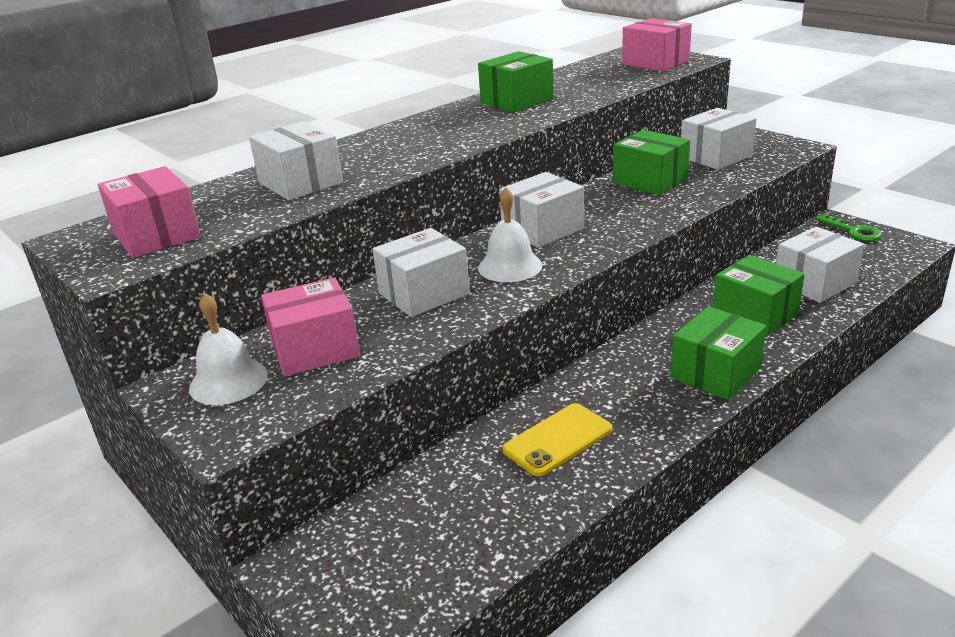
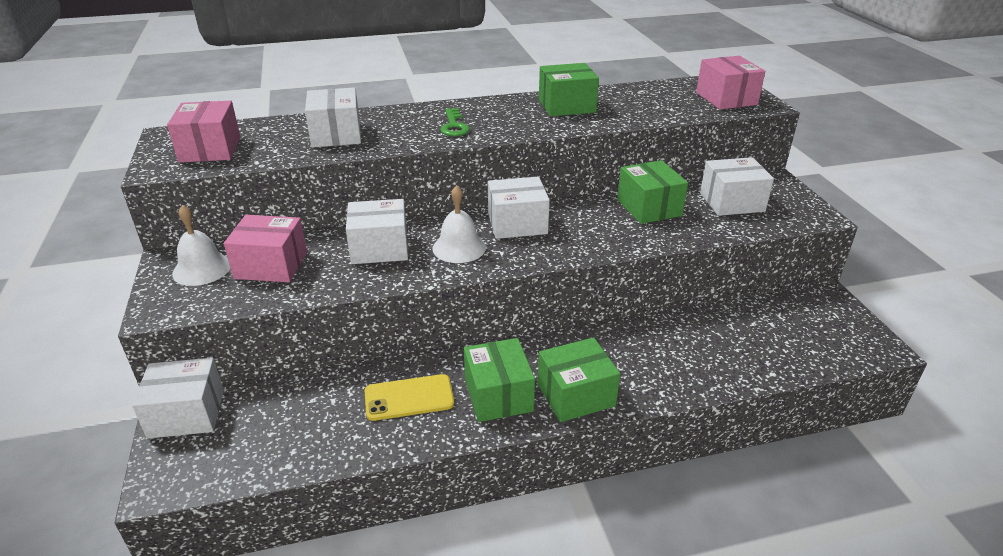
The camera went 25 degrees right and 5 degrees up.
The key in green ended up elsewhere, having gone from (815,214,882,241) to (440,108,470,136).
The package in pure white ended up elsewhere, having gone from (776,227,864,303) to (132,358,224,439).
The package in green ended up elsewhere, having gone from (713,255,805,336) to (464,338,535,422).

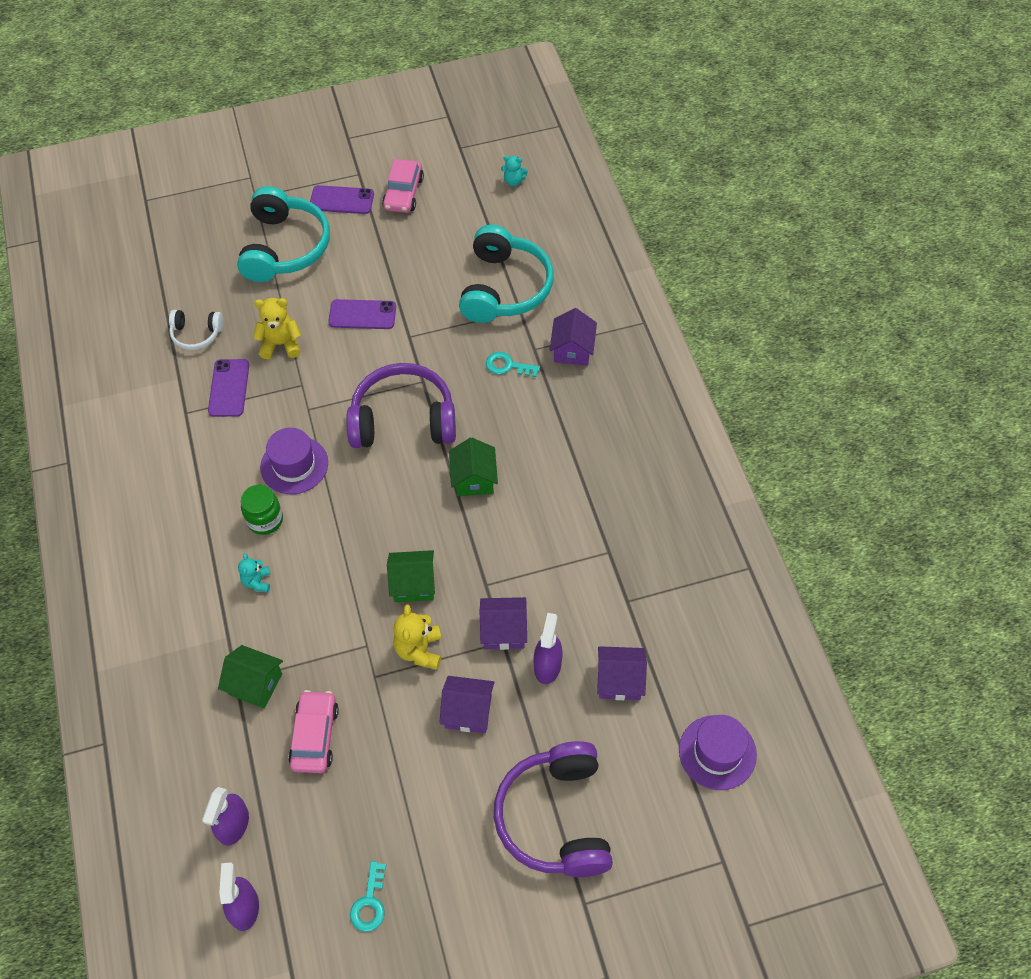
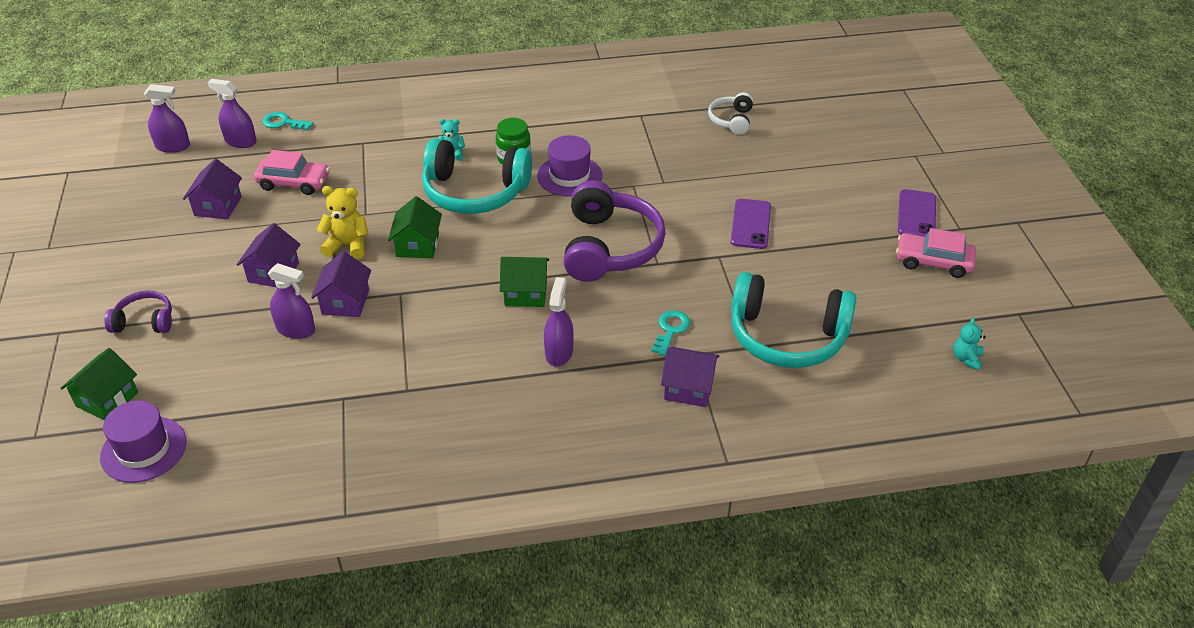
The camera went 95 degrees right and 15 degrees down.
The headphones in teal ended up elsewhere, having gone from (237,186,330,282) to (422,139,532,214).
The second view lost the teddy in yellow at (253,298,301,359).
The second view lost the smartphone in royal purple at (208,359,249,417).
The house in green ended up elsewhere, having gone from (218,645,283,708) to (61,348,138,420).
The house in royal purple ended up elsewhere, having gone from (597,646,647,700) to (183,159,242,219).
The size of the headphones in royal purple at (494,741,613,877) changed by a factor of 0.51.
The key in teal ended up elsewhere, having gone from (350,861,386,932) to (263,112,313,131).
The second view gained the sprayer in royal purple at (544,277,574,366).

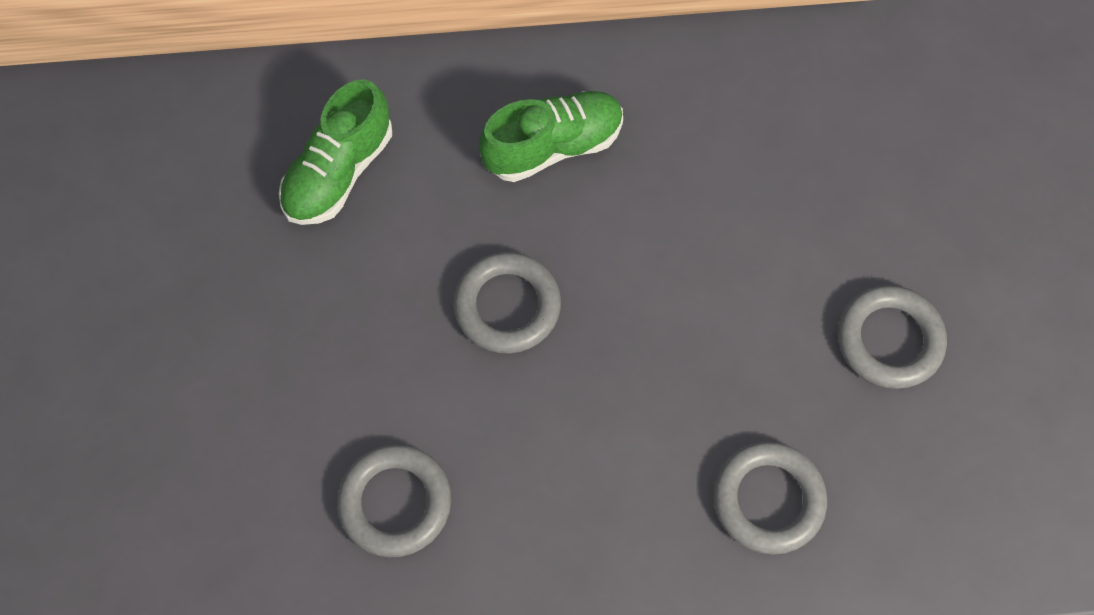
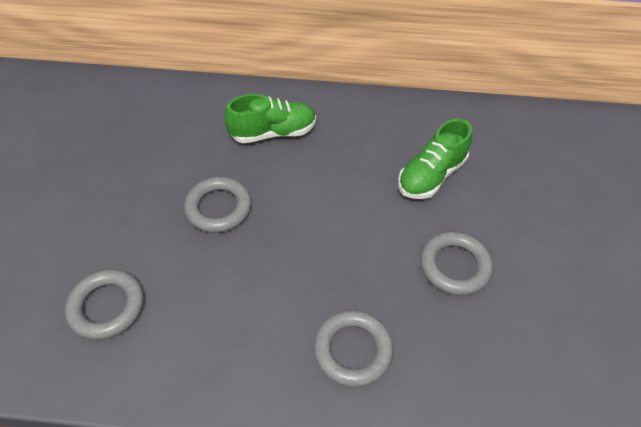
The camera went 10 degrees right and 15 degrees down.
The sneaker in green ended up elsewhere, having gone from (279,79,392,225) to (398,119,472,199).

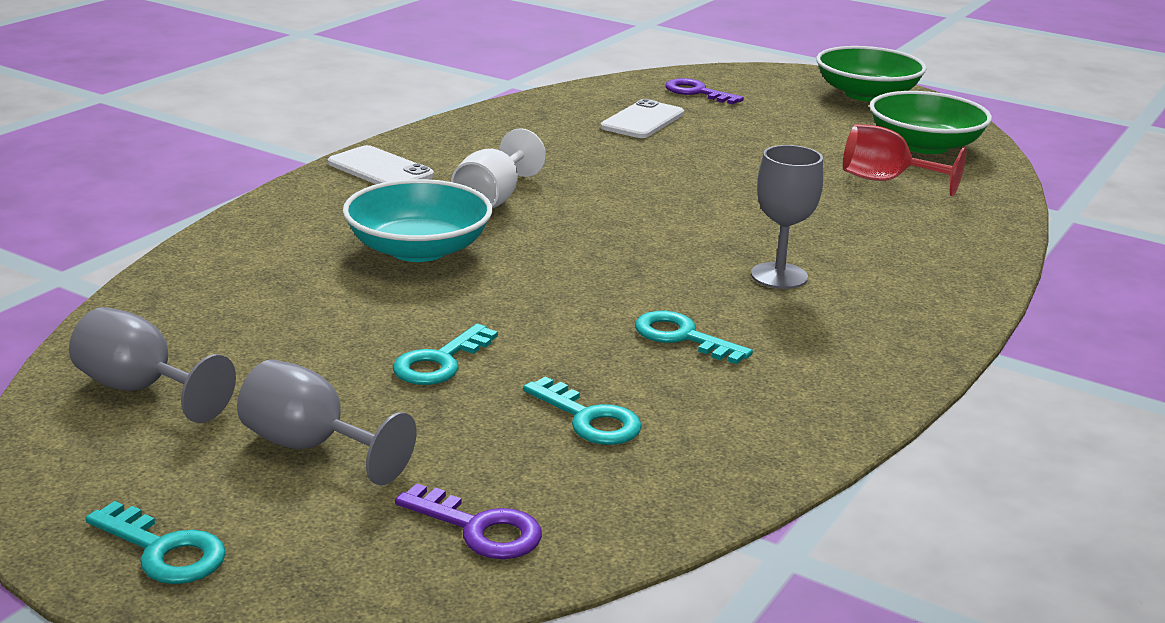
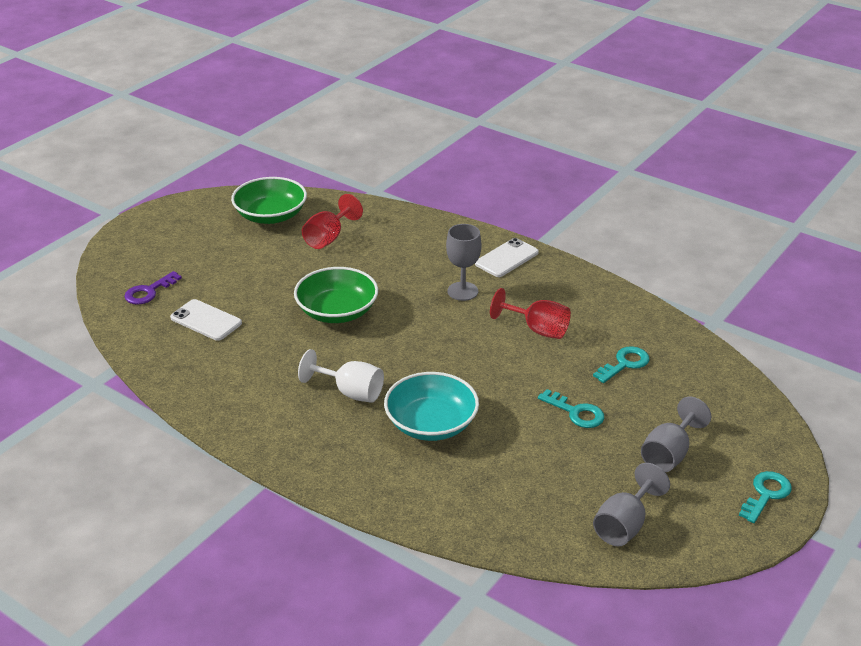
The camera went 85 degrees left and 10 degrees up.
The serving bowl in green ended up elsewhere, having gone from (816,46,927,102) to (294,267,378,323).
The smartphone in pure white ended up elsewhere, having gone from (328,145,434,184) to (475,238,539,277).
Where the key in teal stood at (635,311,753,364), the chalice in crimson came to stand at (490,288,571,339).
The second view lost the key in royal purple at (395,483,542,559).

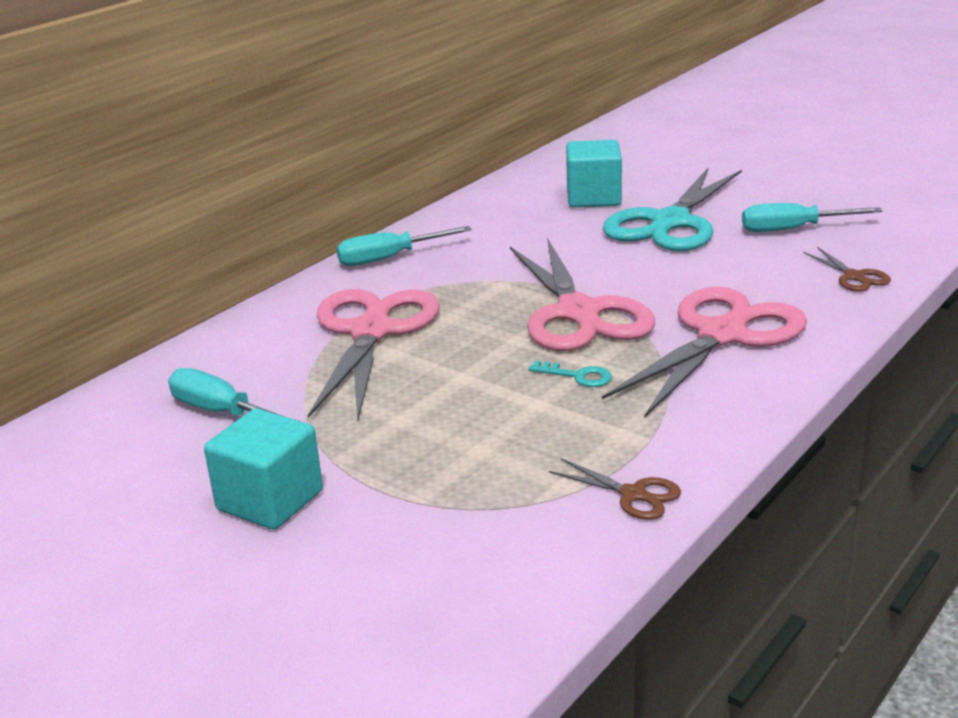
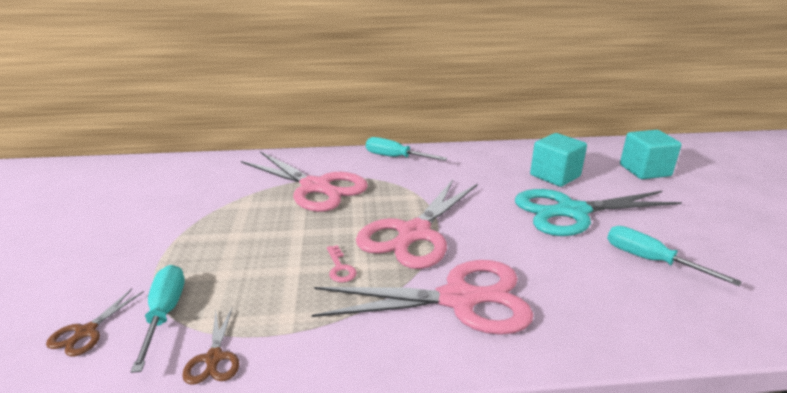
The camera went 45 degrees right and 0 degrees up.
The pair of scissors in dark brown ended up elsewhere, having gone from (803,247,891,292) to (46,289,144,357).
The pair of scissors in rose-pink at (308,289,440,421) ended up facing another way, 75 degrees clockwise from before.
What was the key in teal at (529,361,612,387) turned into the key in rose-pink at (327,245,357,283).
The hand screwdriver in teal ended up elsewhere, having gone from (168,368,298,421) to (131,265,185,373).
The block in teal ended up elsewhere, having gone from (204,408,323,530) to (620,130,682,179).

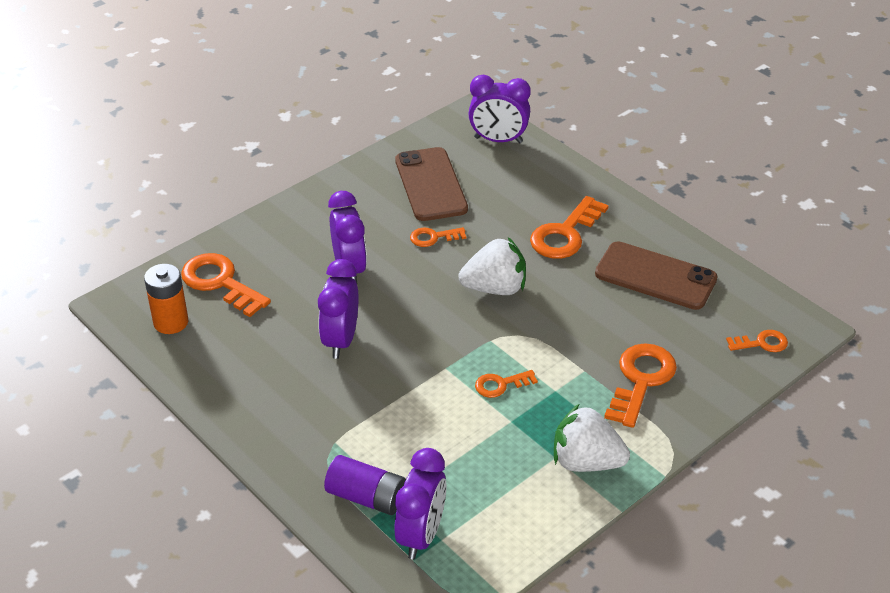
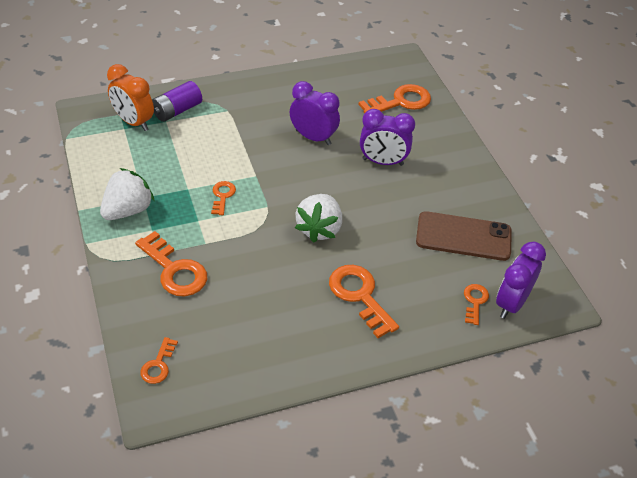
The camera went 110 degrees right and 5 degrees up.
The key in bright orange ended up elsewhere, having gone from (410,227,466,247) to (464,284,489,325).
The second view lost the smartphone in dark brown at (595,241,718,310).
The second view lost the AA battery in bright orange at (144,264,188,334).
What was the bedside clock in royal purple at (395,448,447,559) turned into the bedside clock in bright orange at (107,64,154,131).

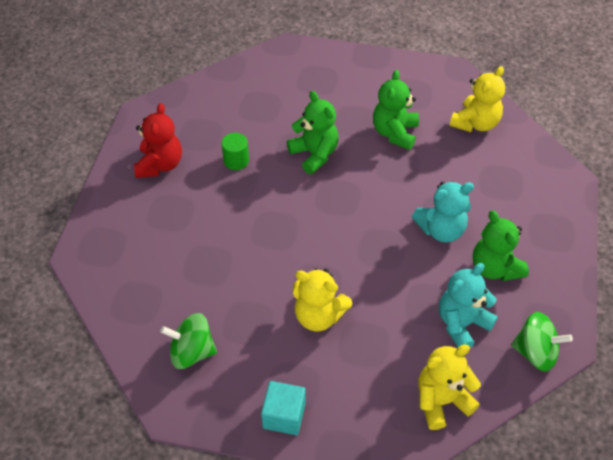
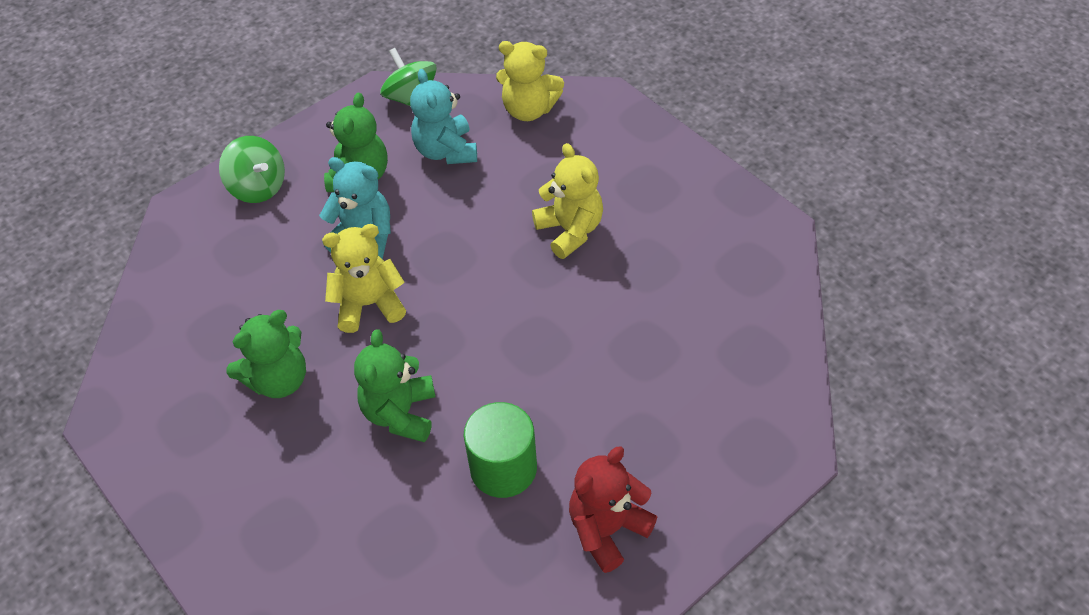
The camera went 140 degrees left and 0 degrees up.
The teddy in yellow ended up elsewhere, having gone from (450,66,505,132) to (322,224,406,333).
The size of the cylinder shape in green at (221,133,249,170) changed by a factor of 1.64.
The teddy in teal at (439,263,498,348) ended up facing another way, 75 degrees clockwise from before.
The toy top in green ended up elsewhere, having gone from (160,313,217,369) to (219,136,285,203).
The second view lost the block in teal at (261,381,305,435).

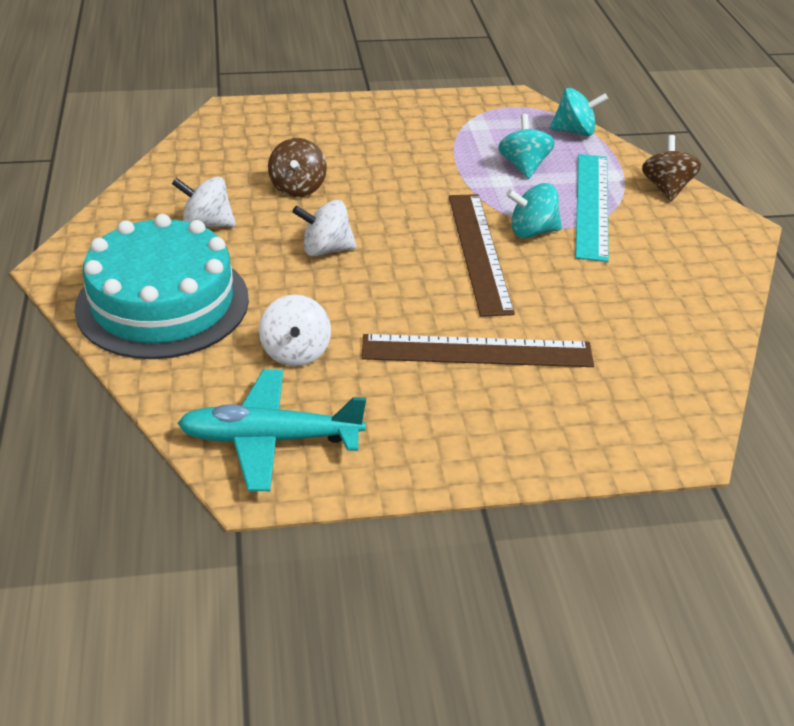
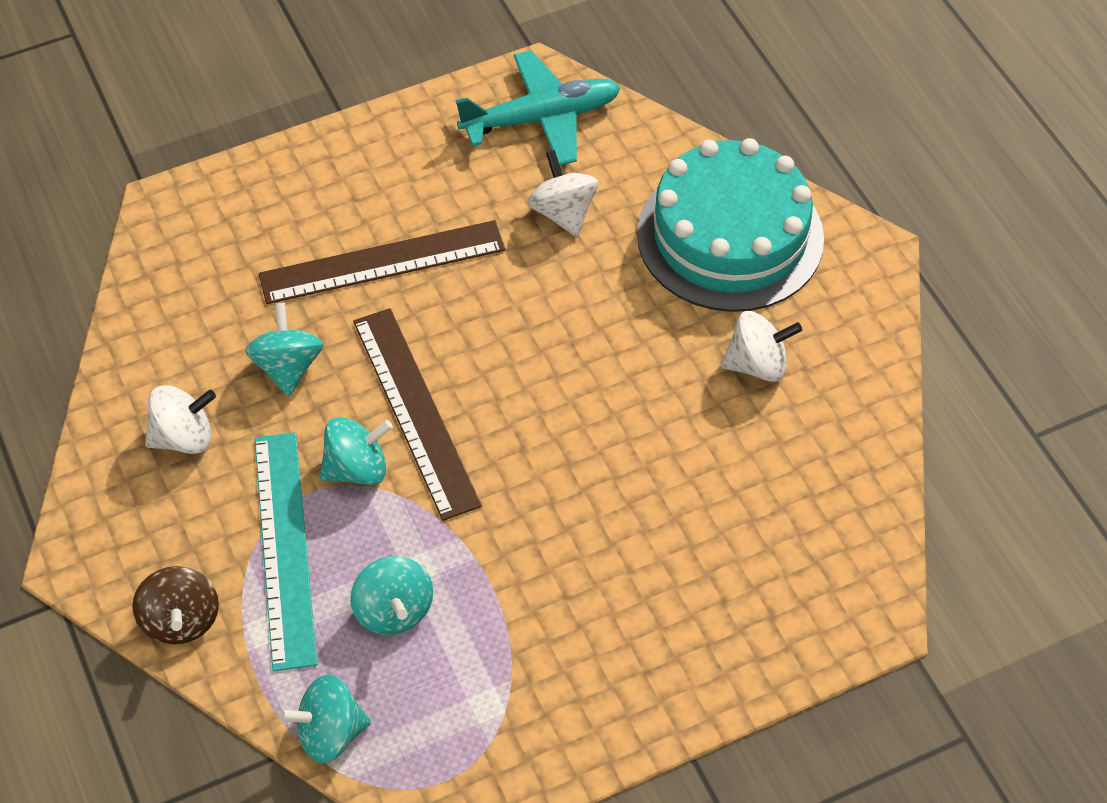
The camera went 165 degrees right and 15 degrees up.
The second view lost the toy top in dark brown at (268,138,327,197).
The toy top in pure white ended up elsewhere, having gone from (292,200,357,256) to (145,385,216,454).
The second view gained the toy top in teal at (245,302,323,396).

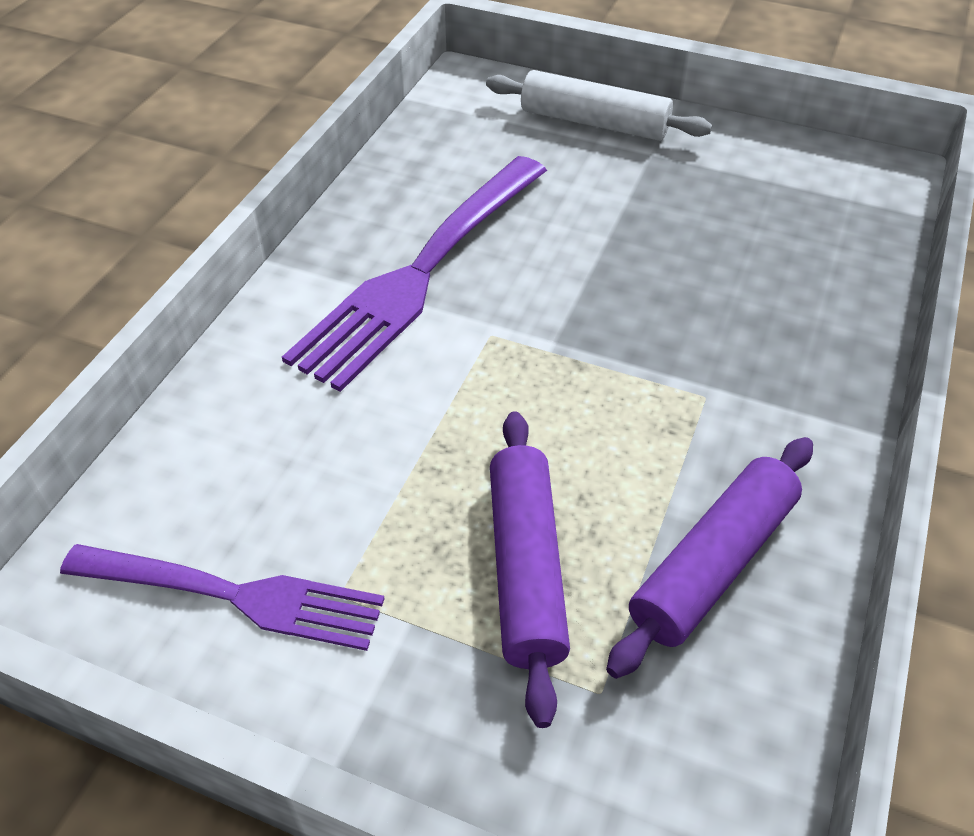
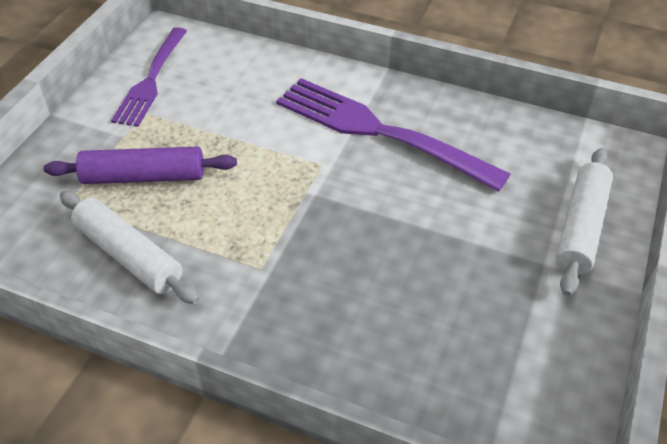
The camera went 90 degrees right and 0 degrees up.
What was the dough roller in royal purple at (606,437,813,679) turned into the dough roller in pure white at (60,191,199,304).

